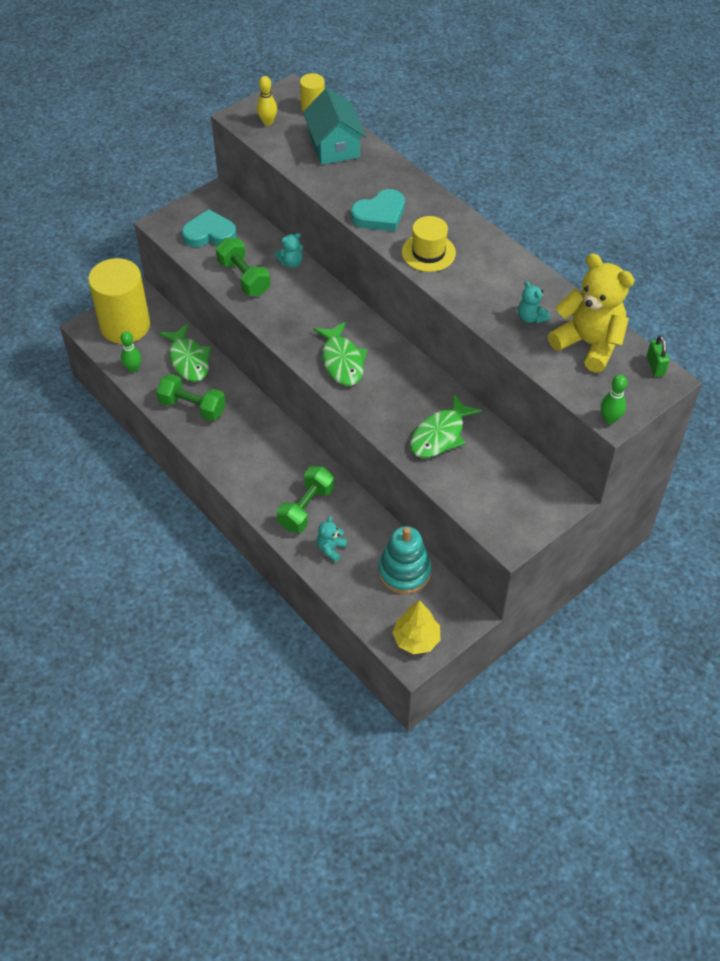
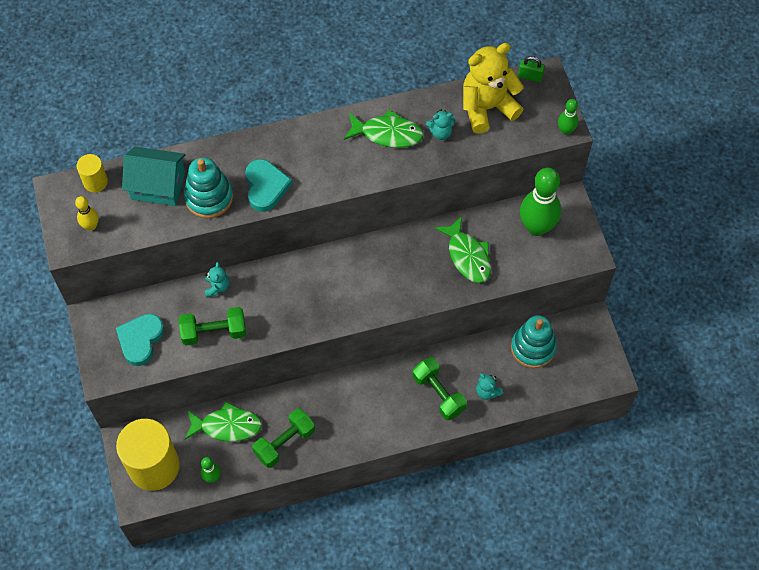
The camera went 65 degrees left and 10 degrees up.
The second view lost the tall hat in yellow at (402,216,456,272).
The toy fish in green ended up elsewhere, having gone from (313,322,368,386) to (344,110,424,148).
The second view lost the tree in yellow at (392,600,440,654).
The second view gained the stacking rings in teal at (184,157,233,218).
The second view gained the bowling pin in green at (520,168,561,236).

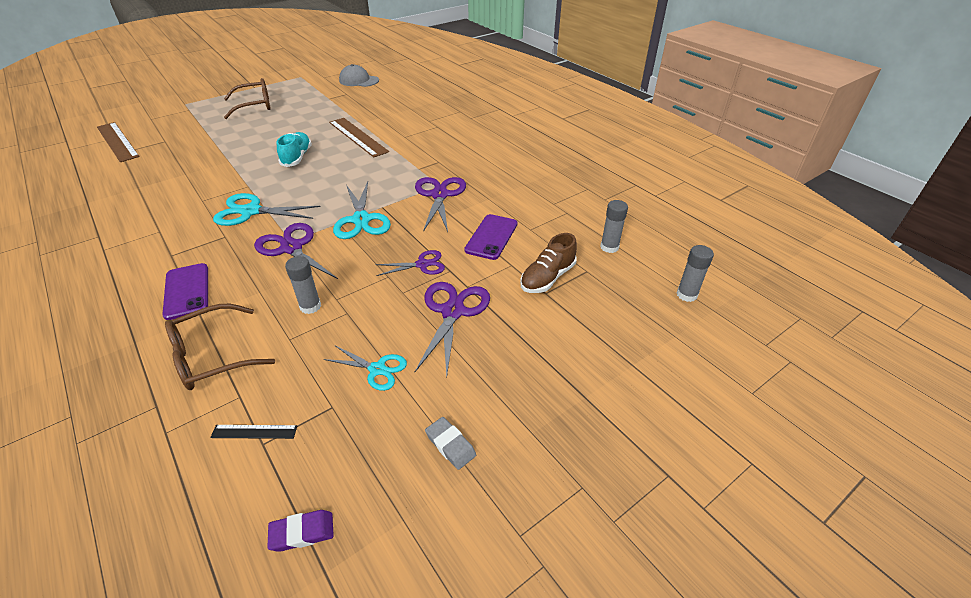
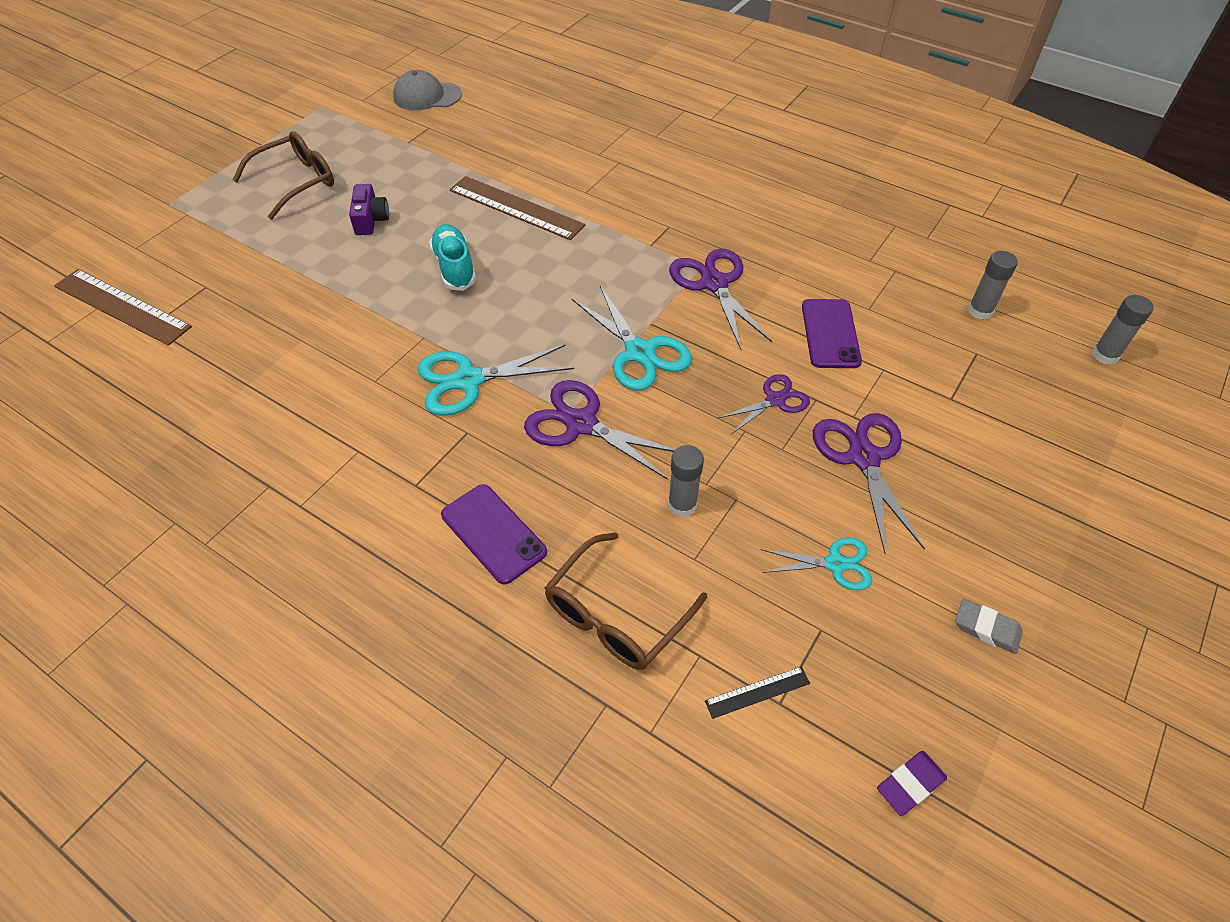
The camera went 20 degrees left and 10 degrees up.
The second view lost the sneaker in dark brown at (520,233,577,293).
The second view gained the photo camera in royal purple at (349,184,389,235).

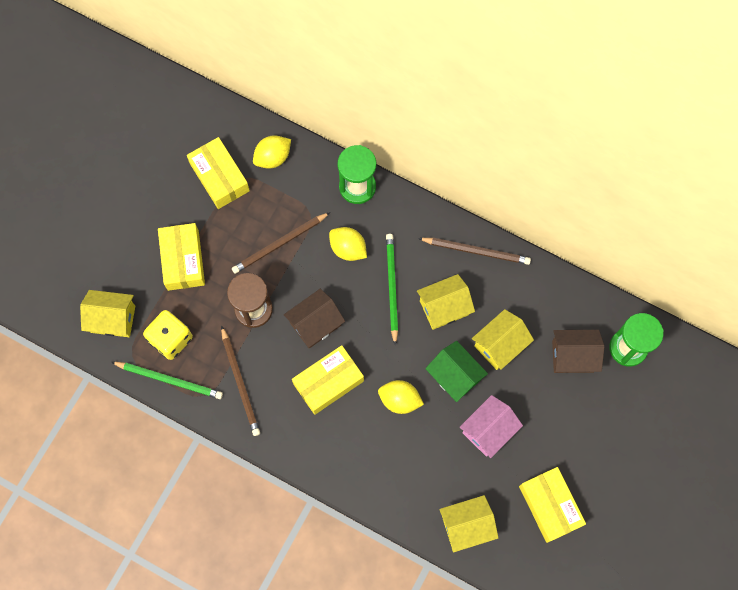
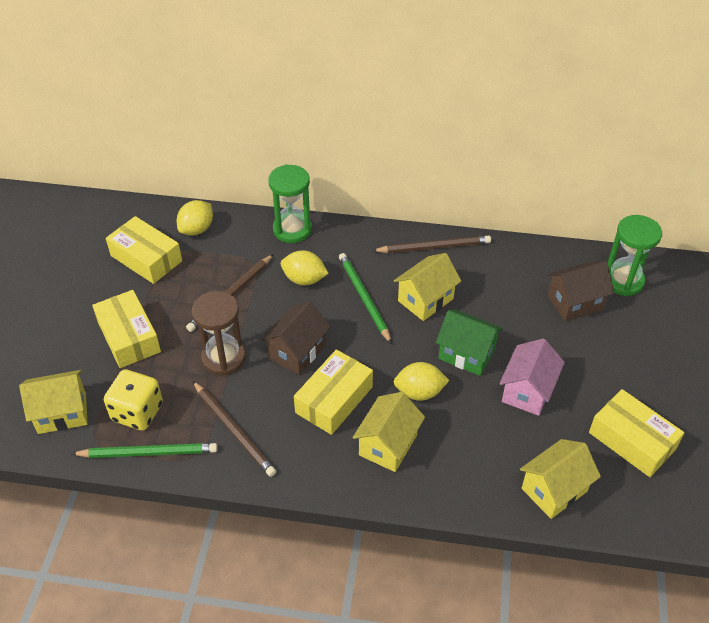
The camera went 20 degrees left and 25 degrees down.
The house in yellow ended up elsewhere, having gone from (472,309,534,370) to (353,392,425,472).

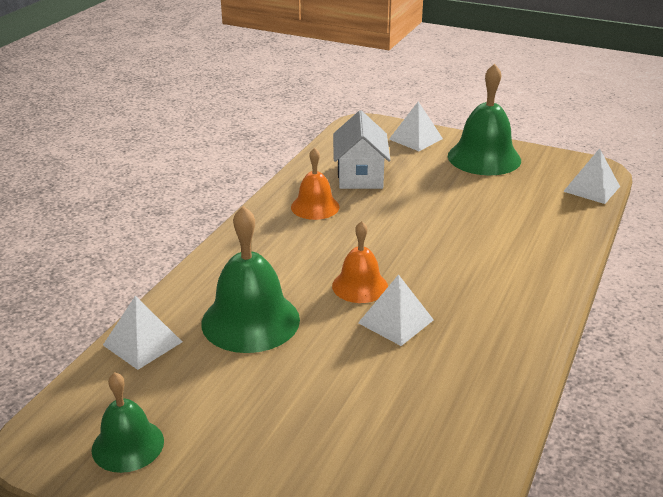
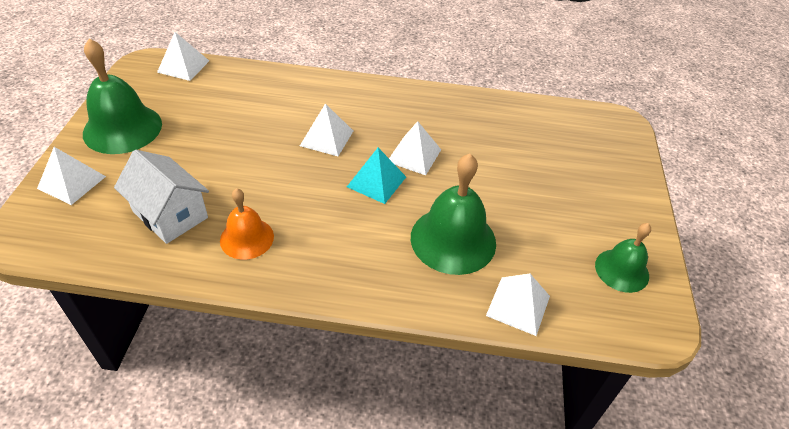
The camera went 110 degrees left and 15 degrees up.
The house in pure white at (333,110,390,189) ended up facing another way, 60 degrees clockwise from before.
Where the hand bell in bright orange stood at (332,221,388,303), the solid pyramid in teal came to stand at (347,148,406,204).
The second view gained the solid pyramid in pure white at (300,103,353,156).

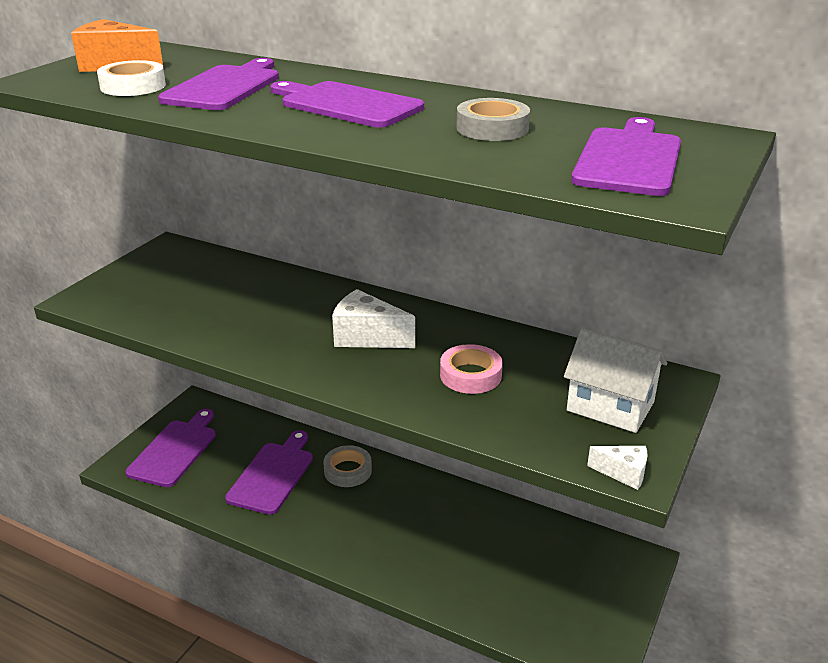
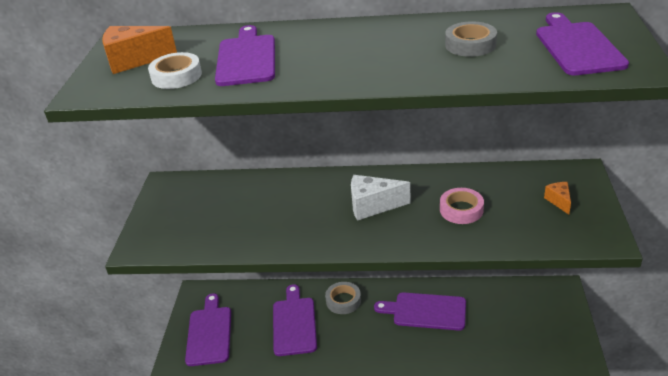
The camera went 20 degrees left and 5 degrees up.
The cutting board in royal purple ended up elsewhere, having gone from (270,81,424,127) to (374,292,466,331).
Where the house in pure white stood at (564,328,667,433), the piece of cheese in bright orange came to stand at (544,182,571,215).
The second view lost the piece of cheese in pure white at (587,446,647,490).

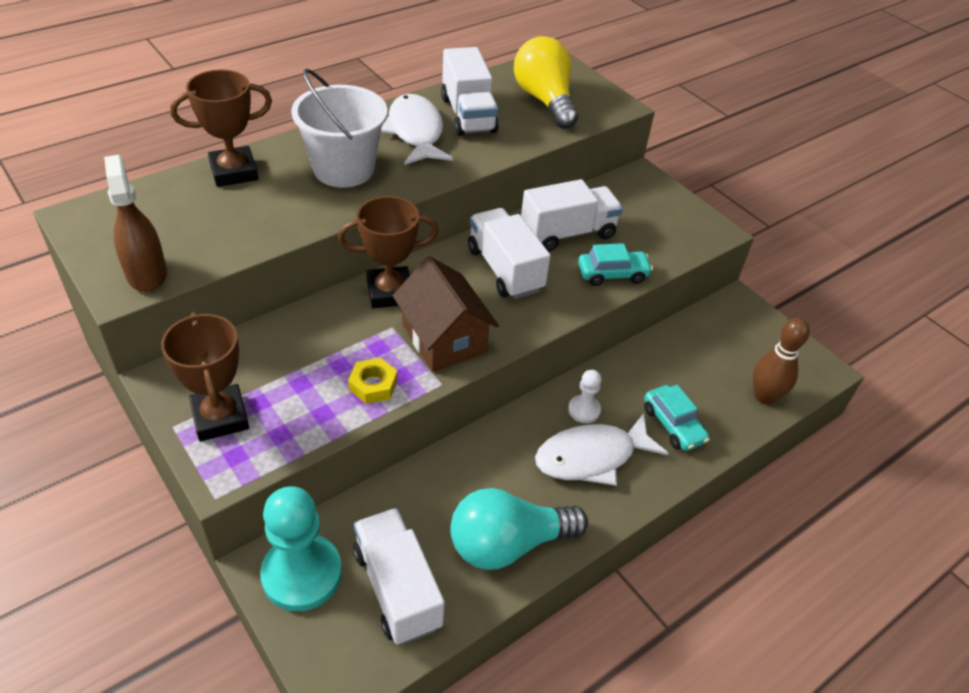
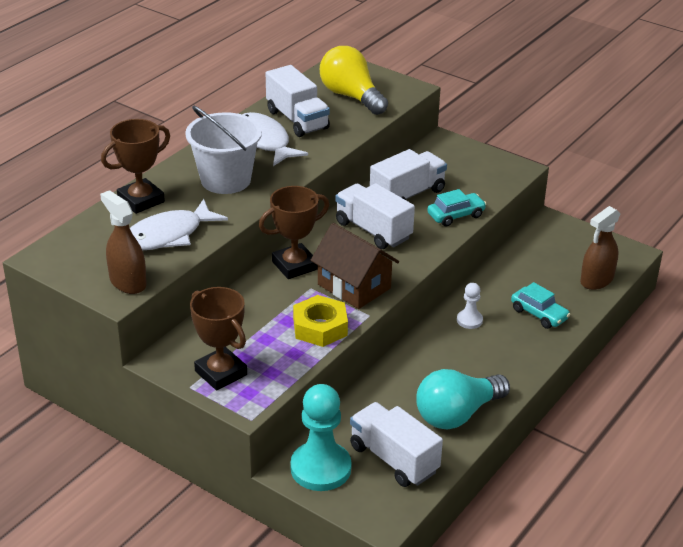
The camera went 15 degrees left and 10 degrees down.
Where the bowling pin in dark brown stood at (753,318,810,405), the sprayer in dark brown came to stand at (580,206,620,290).
The size of the hex nut in yellow at (348,358,397,404) changed by a factor of 1.54.
The toy fish in pure white ended up elsewhere, having gone from (535,413,669,486) to (130,199,228,250).

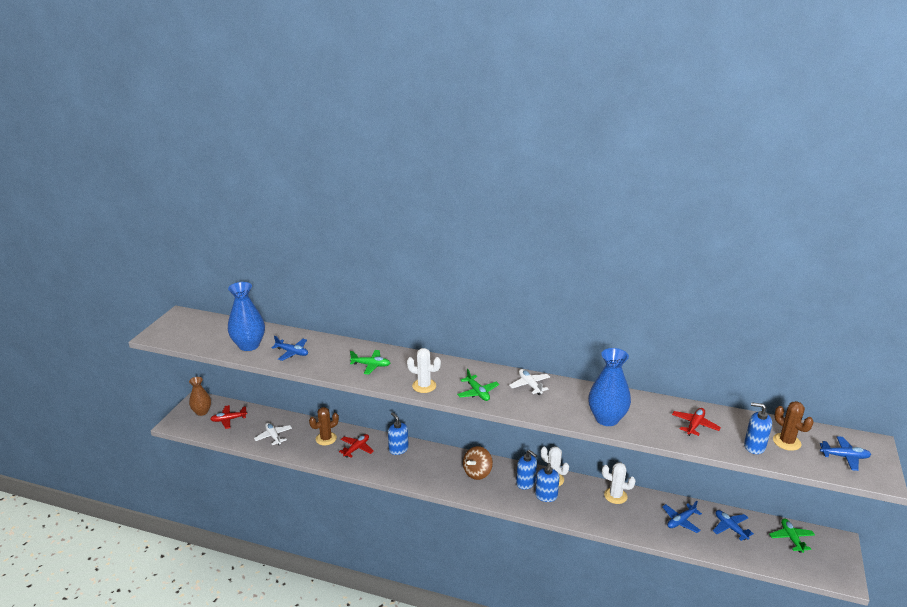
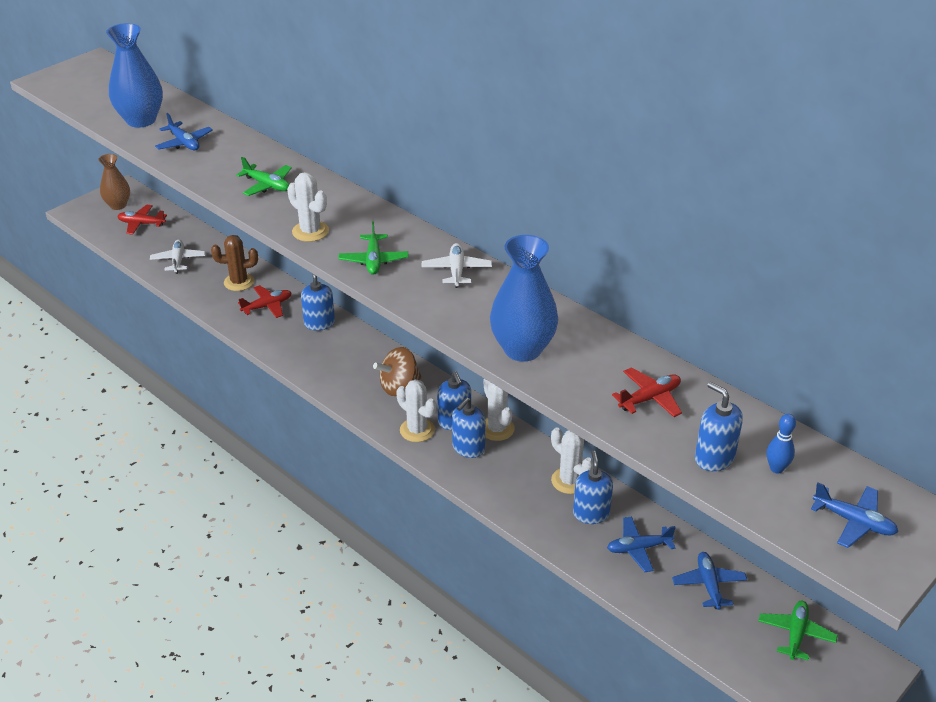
The camera went 25 degrees right and 10 degrees up.
Where the prickly plant in dark brown stood at (773,401,813,451), the bowling pin in blue came to stand at (767,414,796,473).
The second view gained the prickly plant in pure white at (396,379,436,442).
The second view gained the pump bottle in blue at (573,451,613,524).

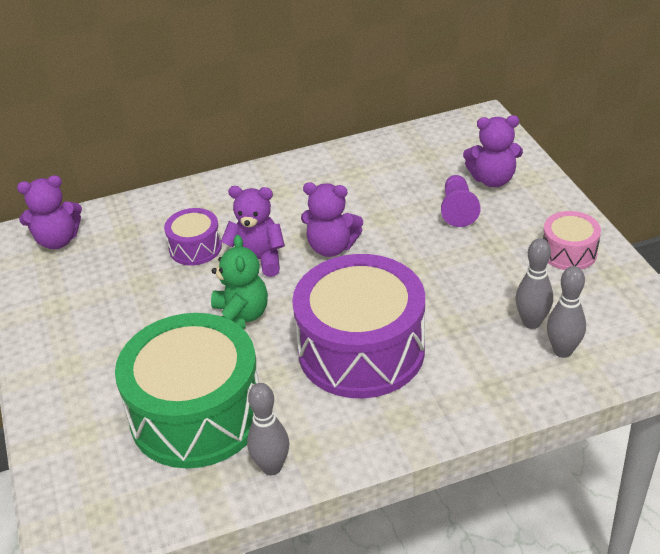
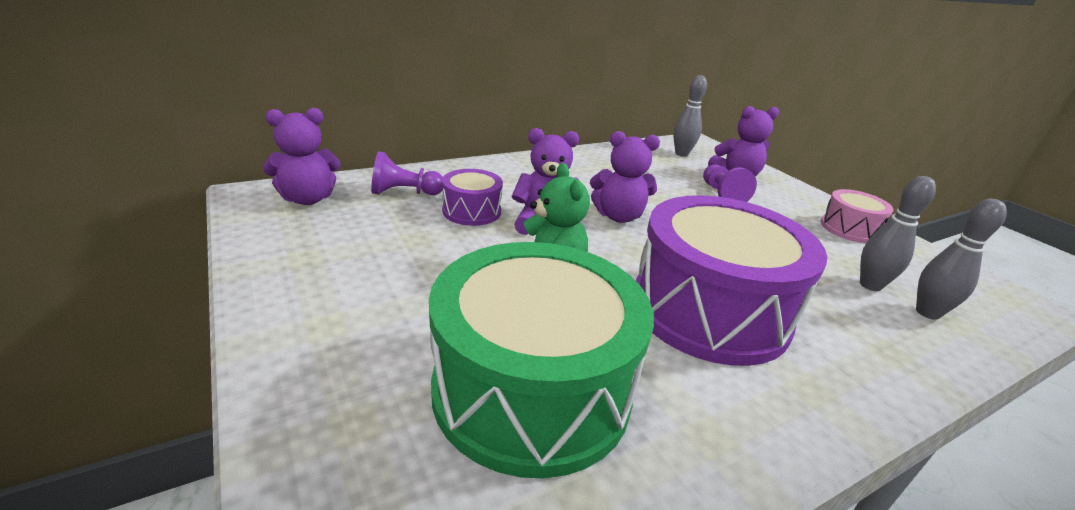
The camera went 15 degrees left and 10 degrees down.
The bowling pin in ash-grey ended up elsewhere, having gone from (247,383,289,475) to (673,75,707,157).
The second view gained the pawn in royal purple at (371,151,443,195).

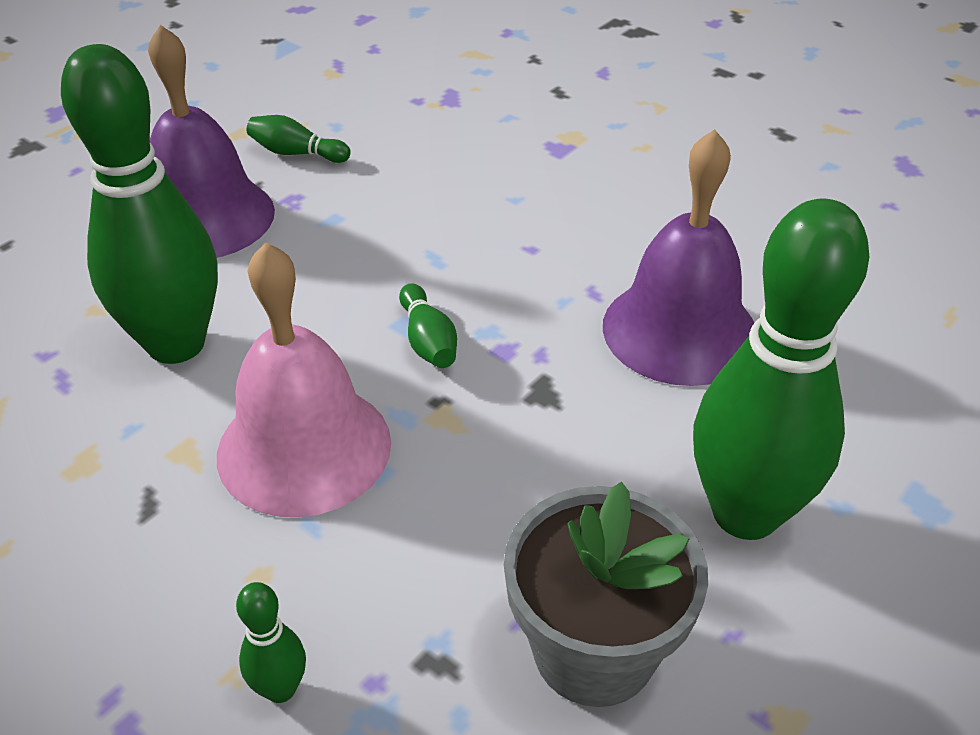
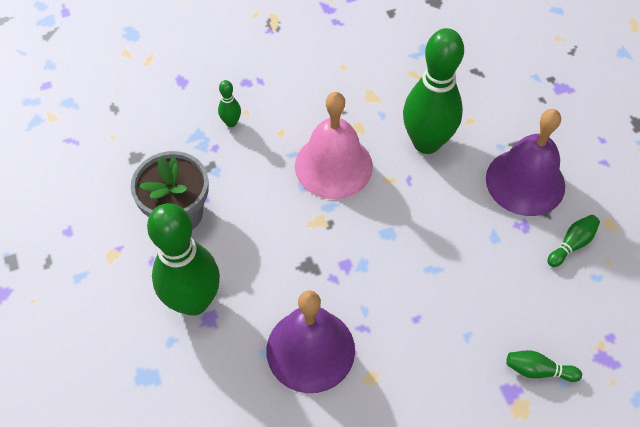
The camera went 120 degrees right and 15 degrees up.
The bowling pin in green ended up elsewhere, having gone from (399,283,457,368) to (506,350,582,382).

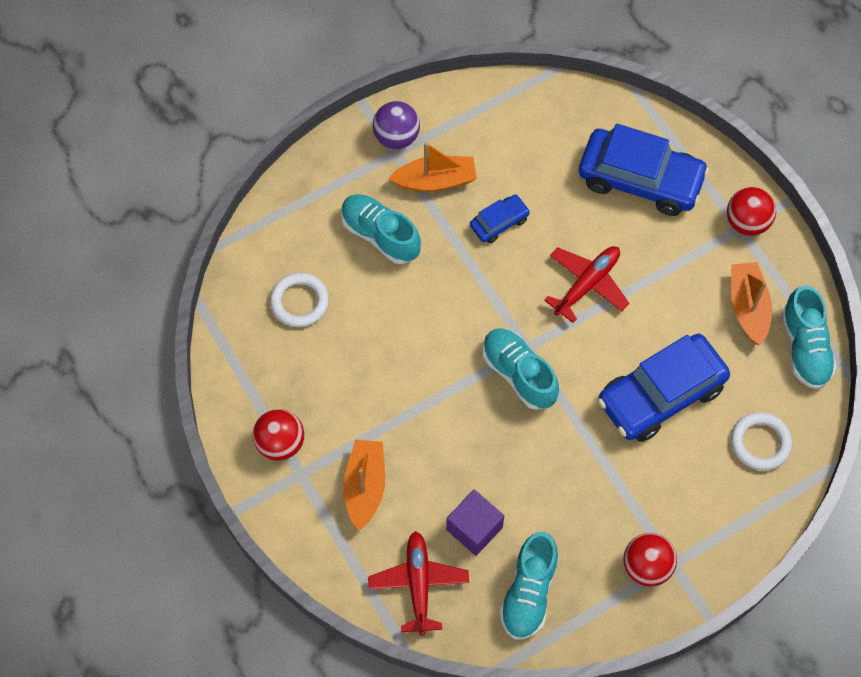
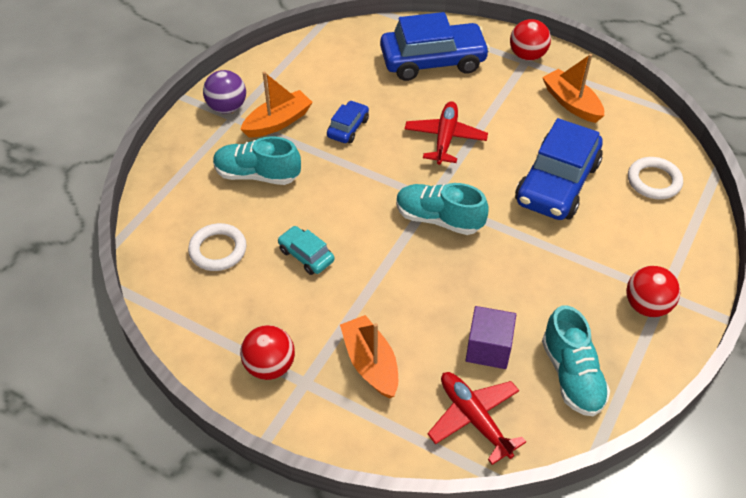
The camera went 30 degrees left and 15 degrees down.
The second view lost the sneaker in teal at (781,285,837,389).
The second view gained the automobile in teal at (278,226,334,275).

